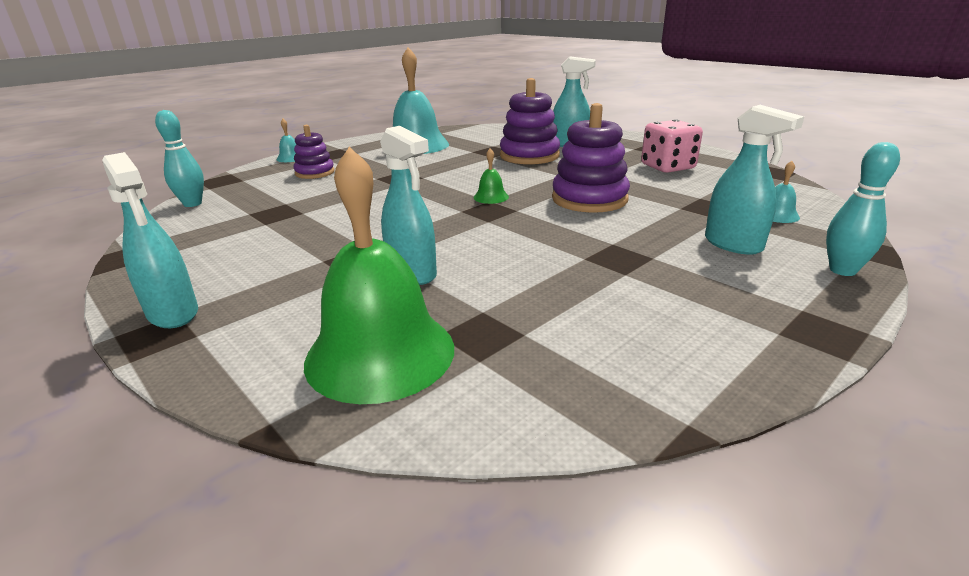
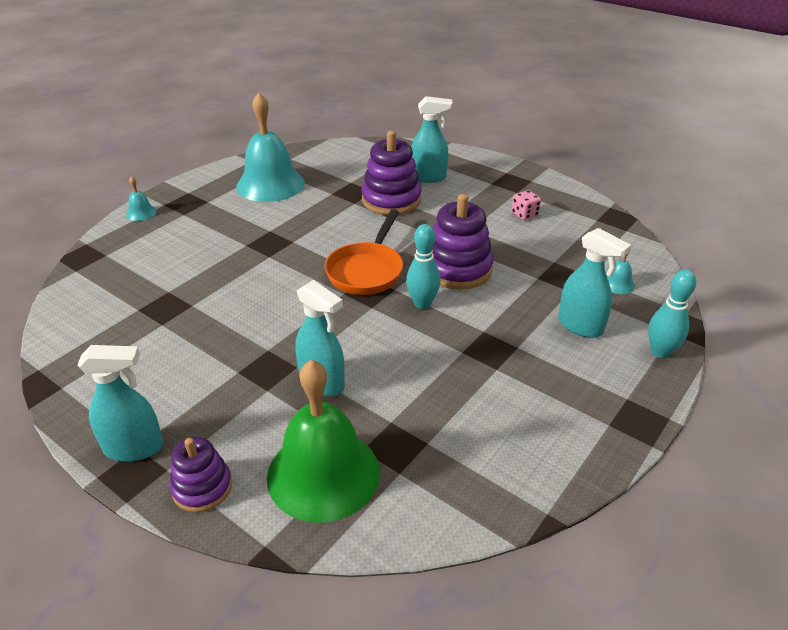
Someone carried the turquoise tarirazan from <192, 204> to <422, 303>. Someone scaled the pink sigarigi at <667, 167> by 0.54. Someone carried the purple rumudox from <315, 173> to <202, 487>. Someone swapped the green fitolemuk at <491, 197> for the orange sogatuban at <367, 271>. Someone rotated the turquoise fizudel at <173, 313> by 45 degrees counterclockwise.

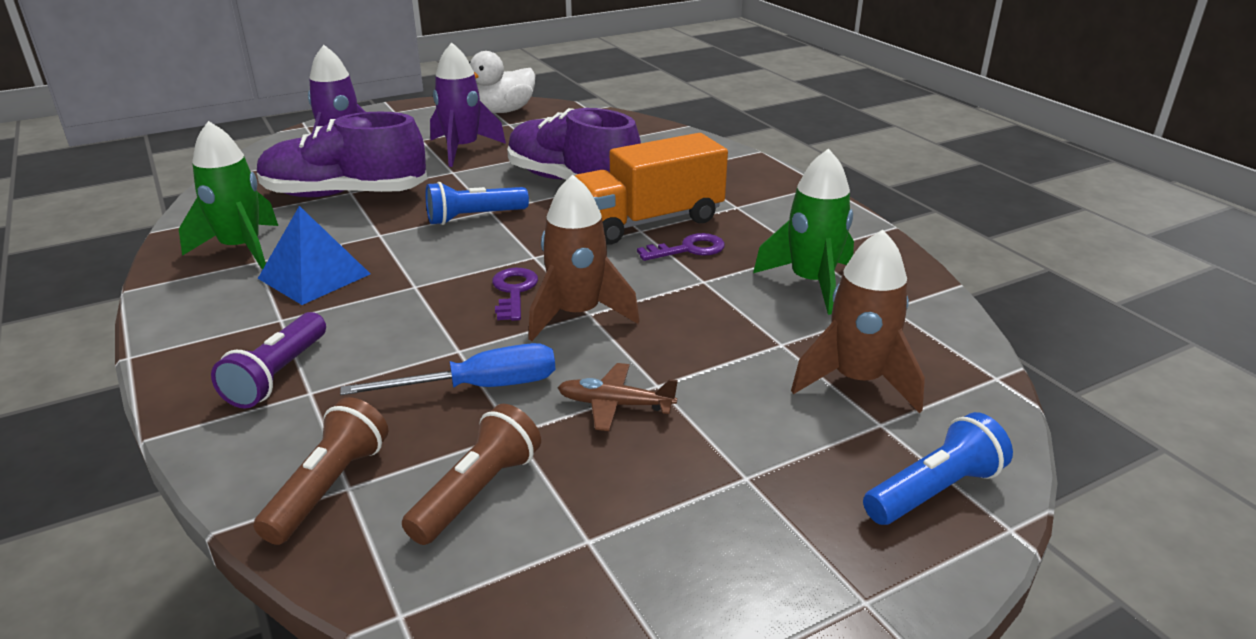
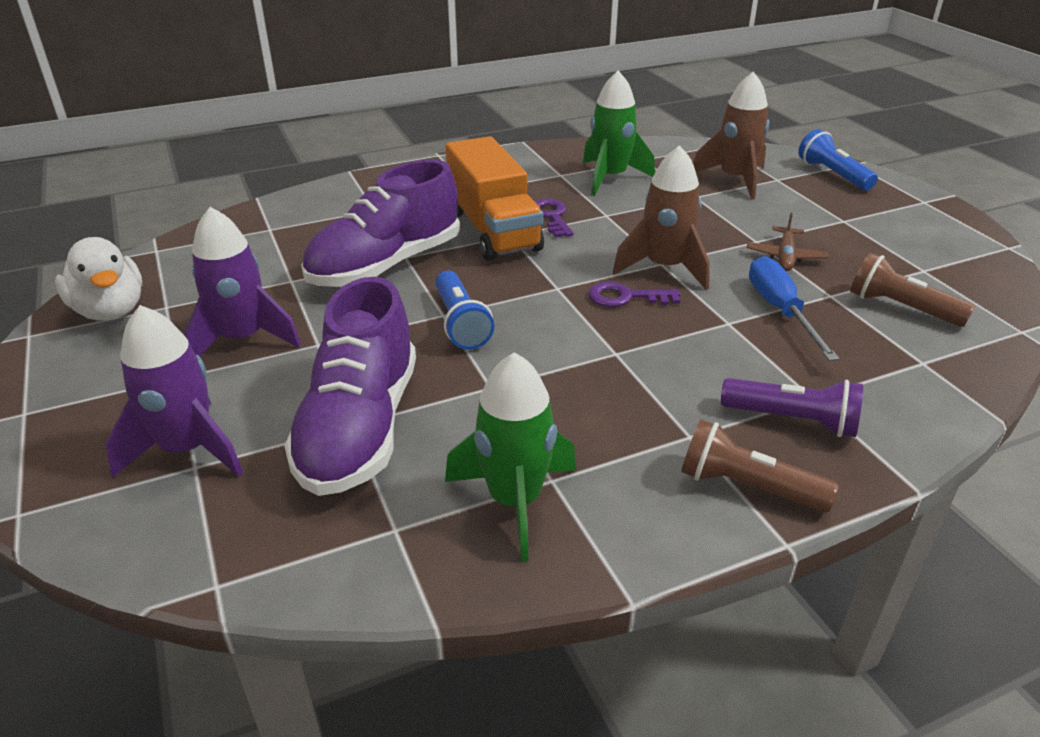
Someone took away the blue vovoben at <314, 276>. Someone carried the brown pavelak from <328, 487> to <747, 487>.

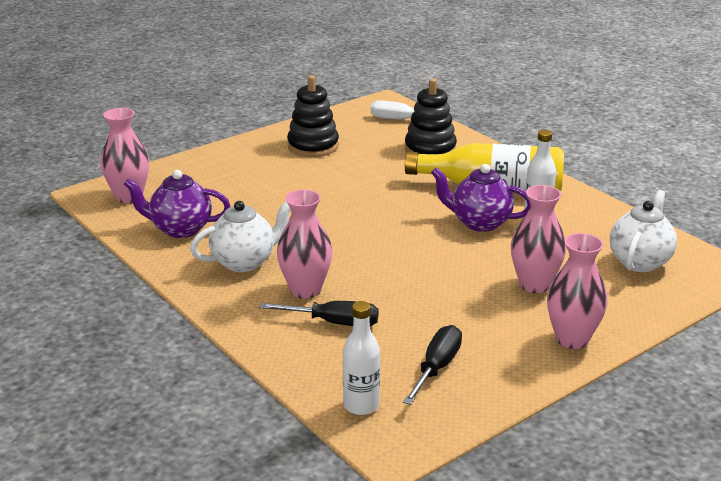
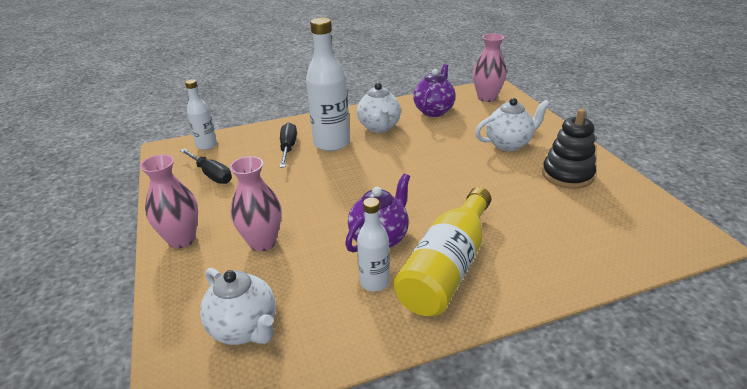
Someone took away the black rumudox at <430, 149>. Someone took away the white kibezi at <402, 120>. Someone swapped the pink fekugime at <305, 290> for the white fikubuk at <331, 143>. Someone rotated the black kibezi at <334, 323> by 150 degrees clockwise. Someone put down the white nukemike at <508, 144>.

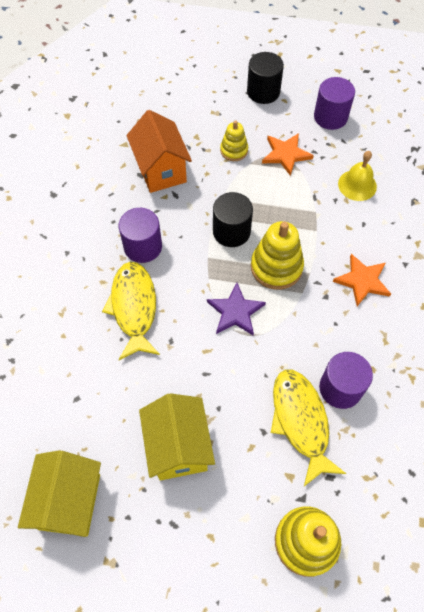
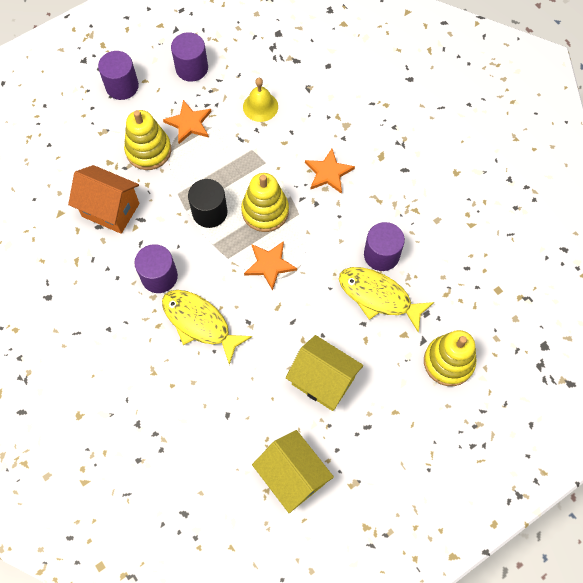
Someone repainted the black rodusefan at <263, 92>, which became the purple rodusefan at <122, 86>. Someone scaled the yellow rumudox at <234, 150> by 1.69. Someone repainted the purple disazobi at <235, 311>, which became the orange disazobi at <269, 265>.

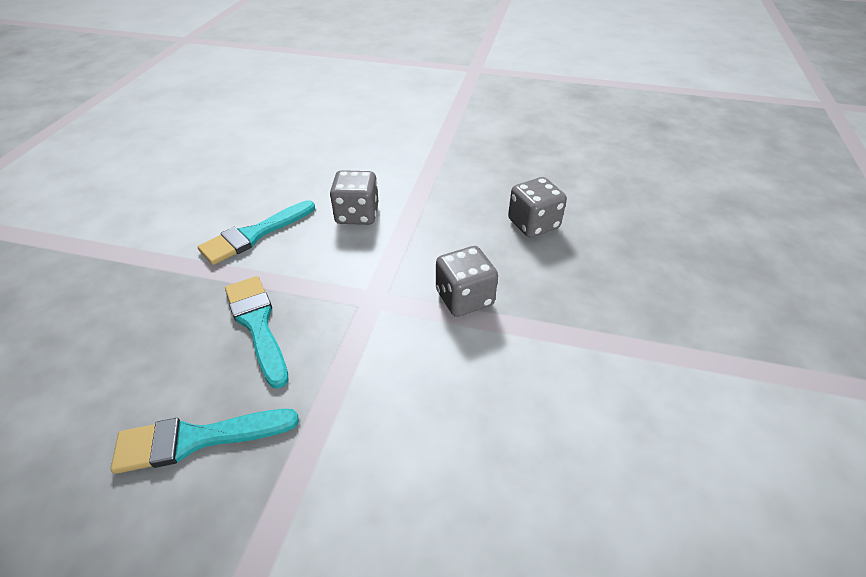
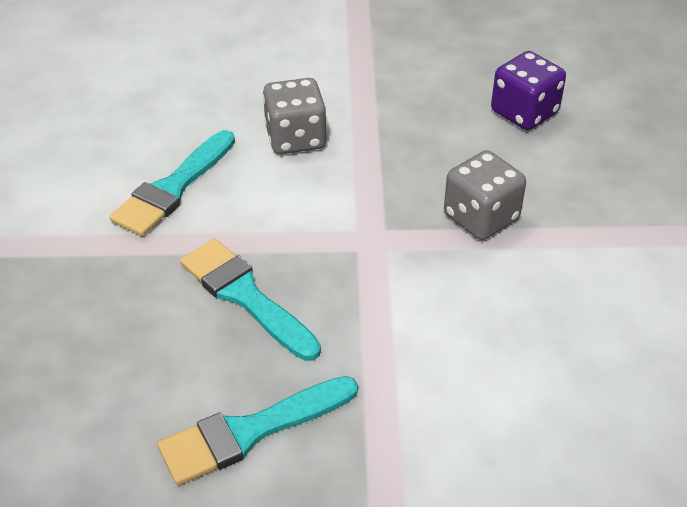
Someone repainted the grey sigarigi at <533, 224>, which became the purple sigarigi at <524, 112>.

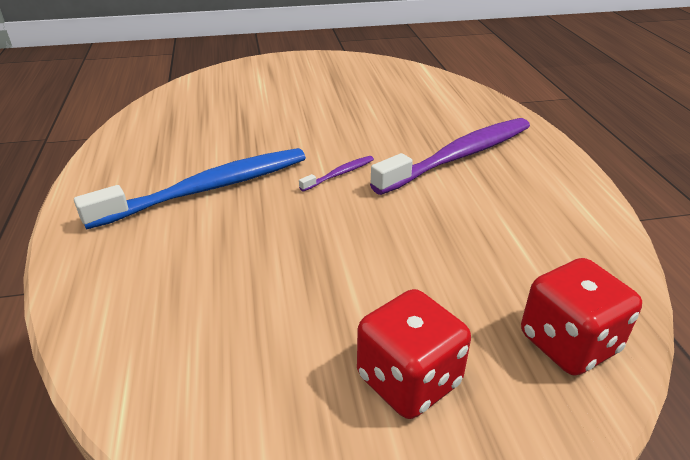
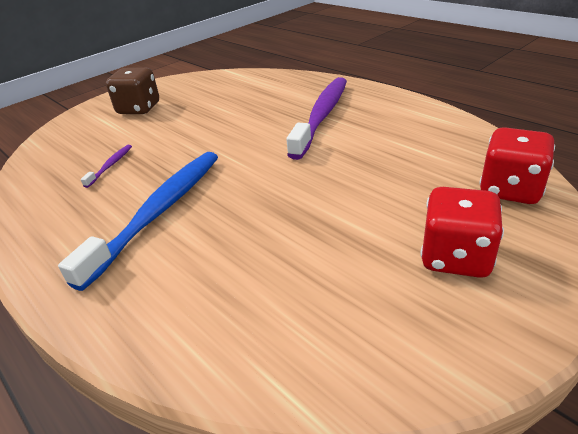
Someone carried the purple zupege from <339, 174> to <110, 165>. Someone put down the brown sigarigi at <139, 109>.

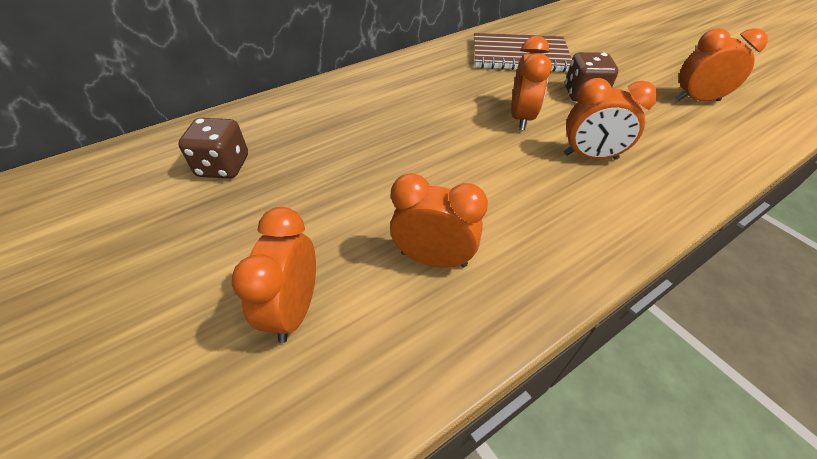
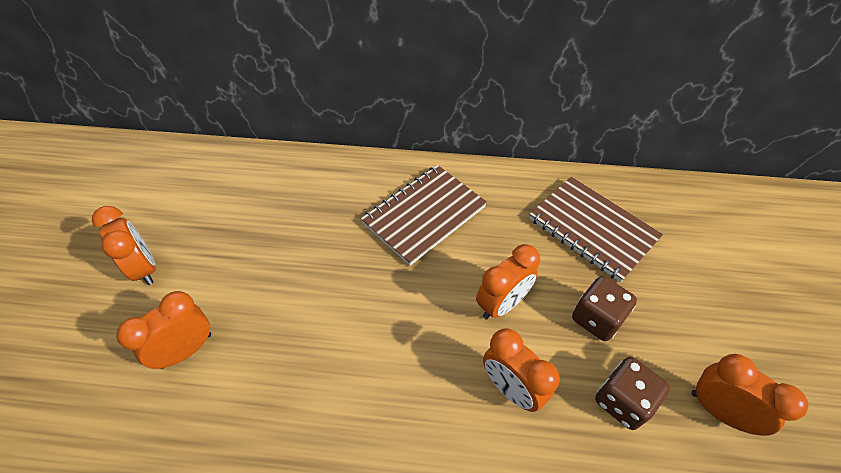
Someone carried the brown sigarigi from <223, 166> to <622, 401>. Someone carried the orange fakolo from <433, 259> to <145, 268>. Someone put down the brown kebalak at <424, 215>.

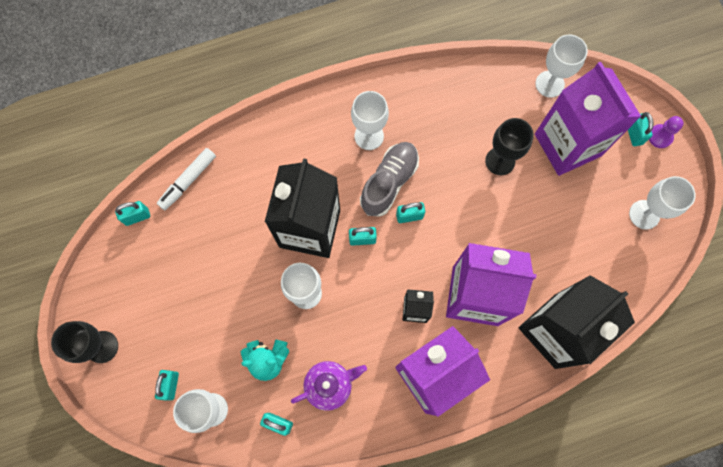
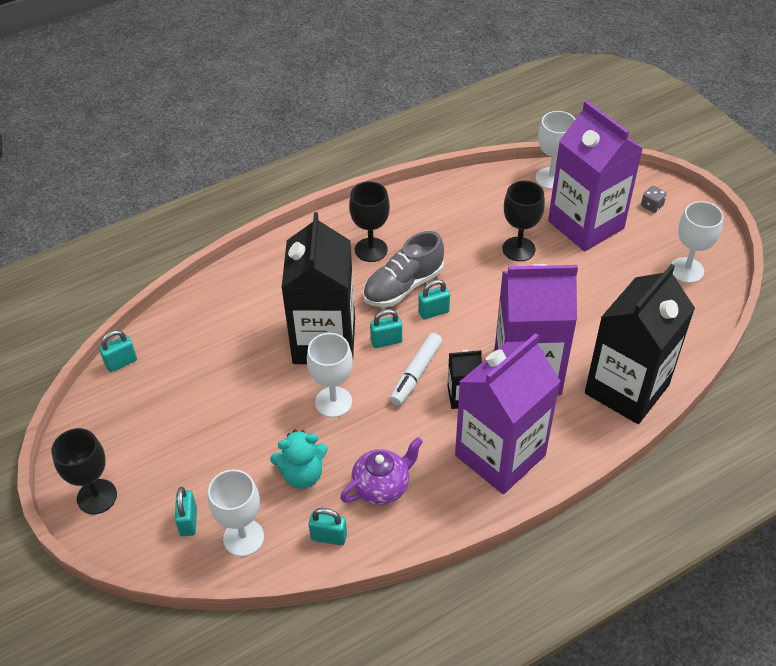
Someone repainted the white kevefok at <369, 136>, which became the black kevefok at <371, 250>. Someone swapped the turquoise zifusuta at <634, 134> for the grey sigarigi at <652, 206>. Someone took away the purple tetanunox at <660, 136>. Someone rotated the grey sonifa at <389, 182> by 150 degrees counterclockwise. Someone carried the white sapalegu from <188, 181> to <416, 374>.

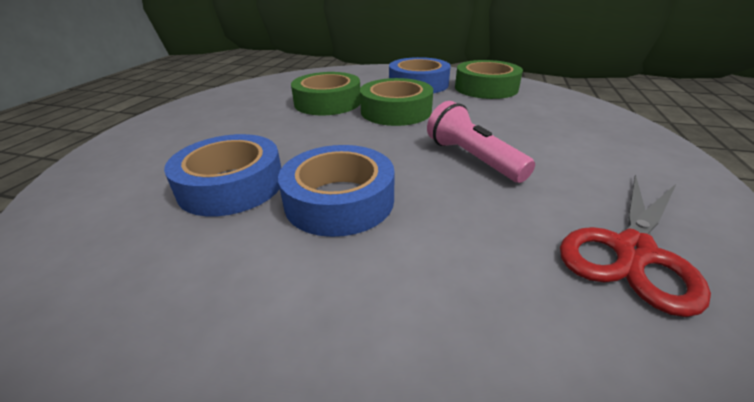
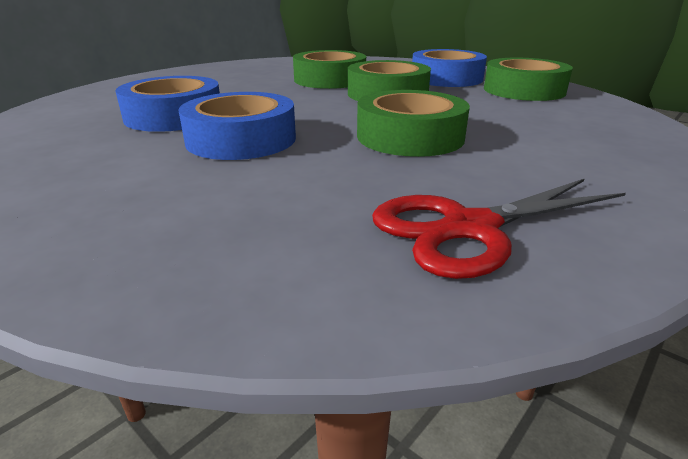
Someone swapped the pink pavelak at <472, 158> for the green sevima at <410, 136>.

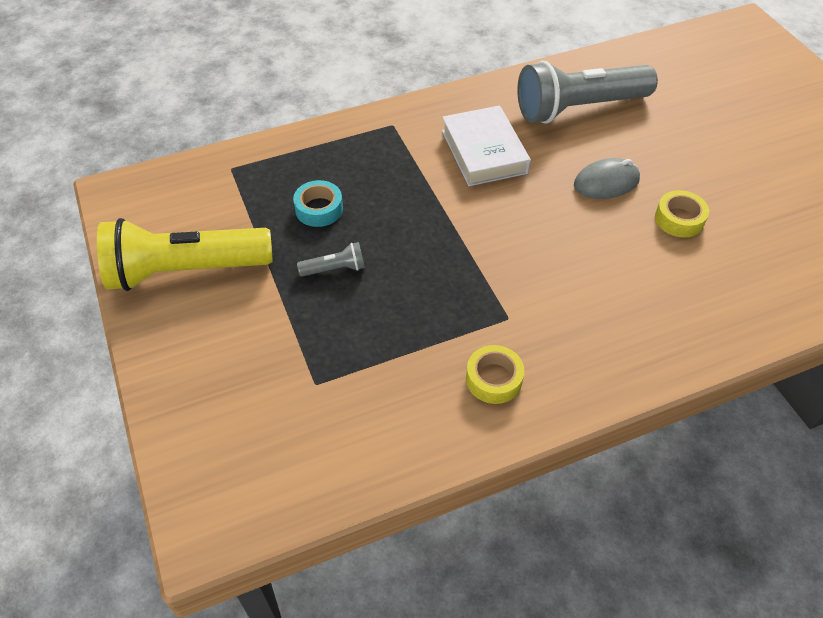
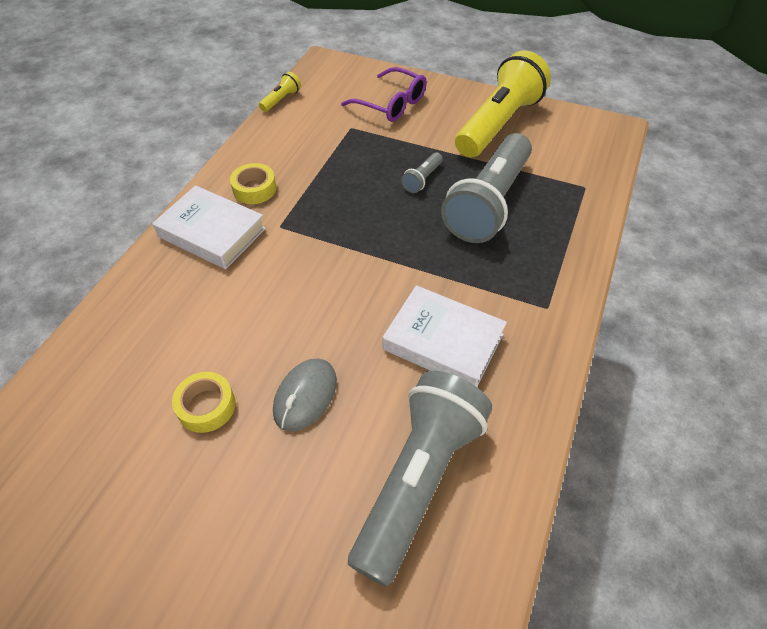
Someone swapped the turquoise sevima at <319, 209> for the grey pavelak at <488, 204>. Someone put down the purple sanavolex at <391, 104>. Someone put down the yellow pavelak at <281, 100>. Someone put down the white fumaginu at <212, 232>.

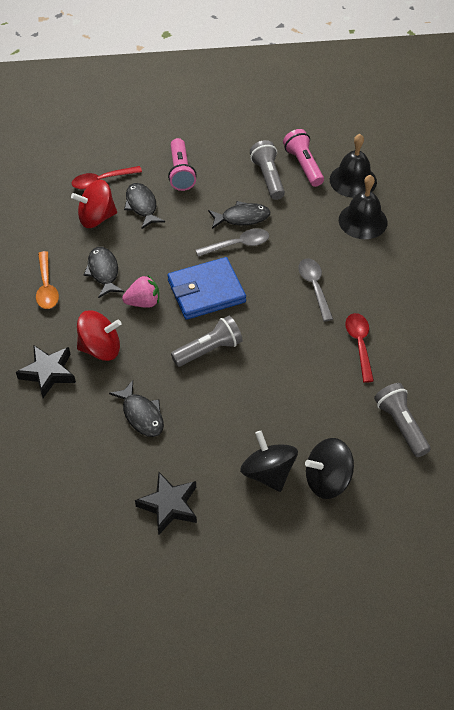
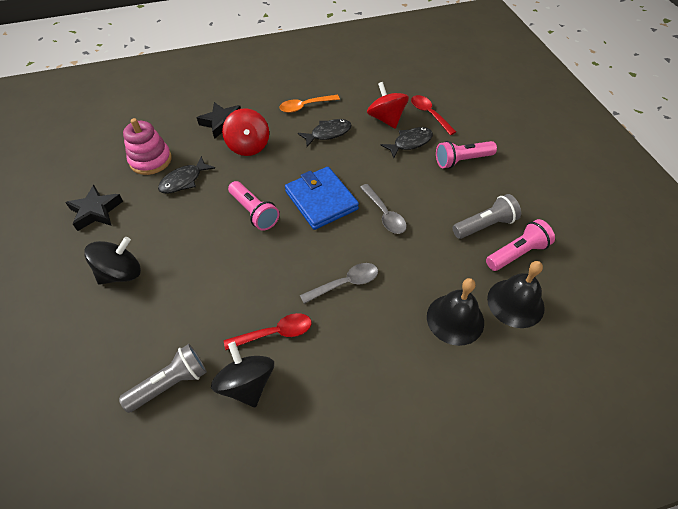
Someone took away the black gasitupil at <242, 218>. Someone took away the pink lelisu at <143, 302>. Someone repainted the grey pavelak at <209, 350>, which became the pink pavelak at <254, 212>. Someone carried the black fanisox from <327, 479> to <247, 384>. Someone put down the pink rumudox at <150, 160>.

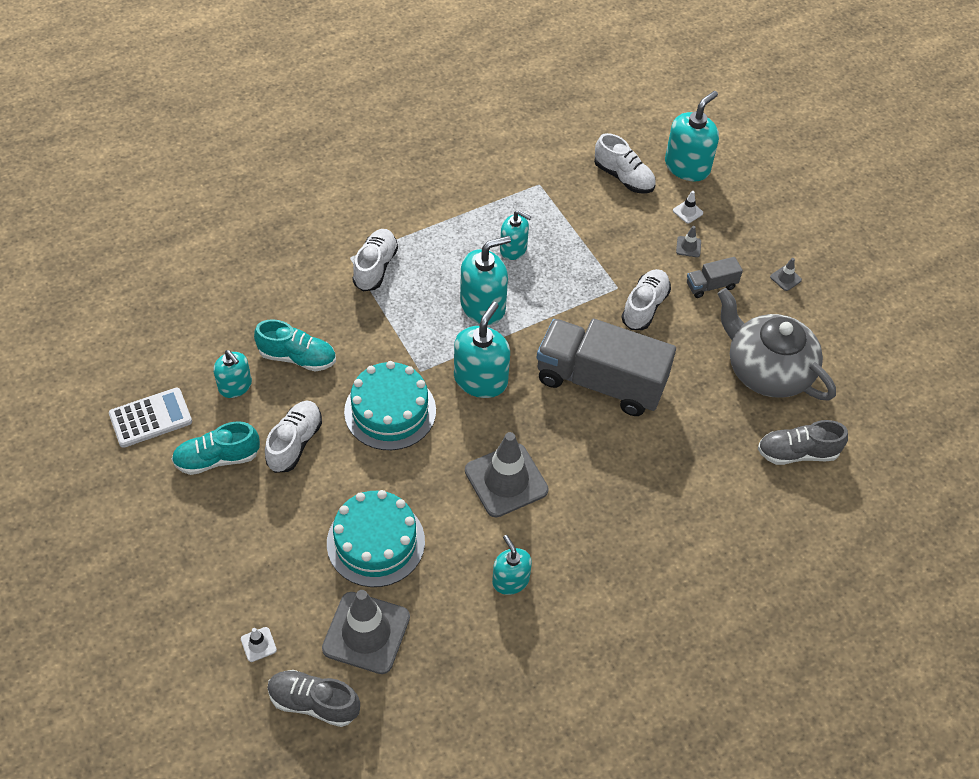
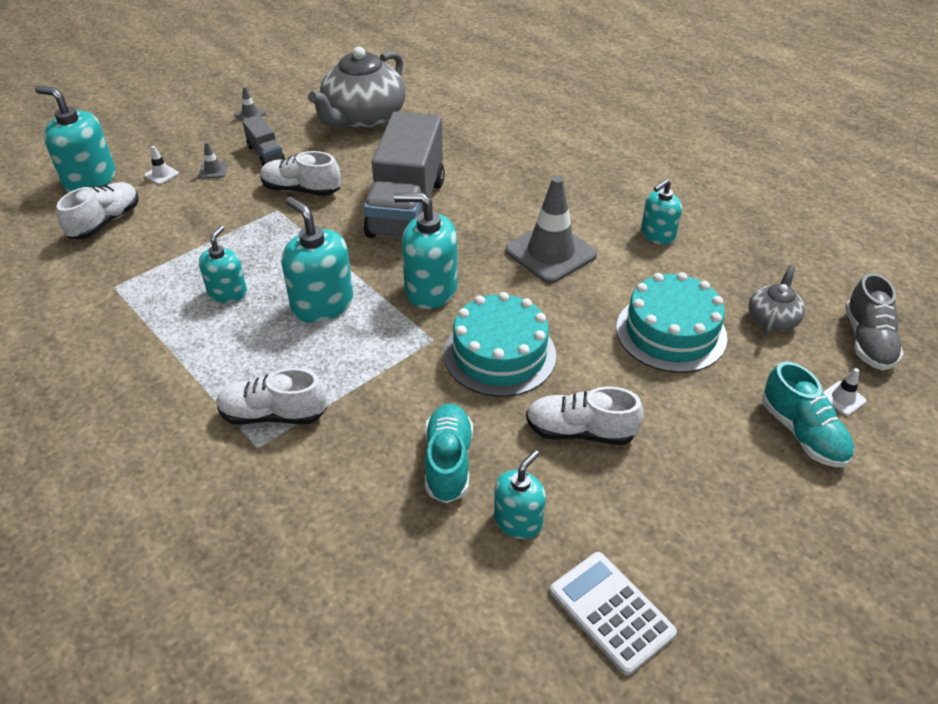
Someone took away the grey sonifa at <797, 453>. Someone carried the turquoise sonifa from <217, 459> to <802, 433>. Someone swapped the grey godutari at <366, 633> for the grey nukemike at <772, 319>.

